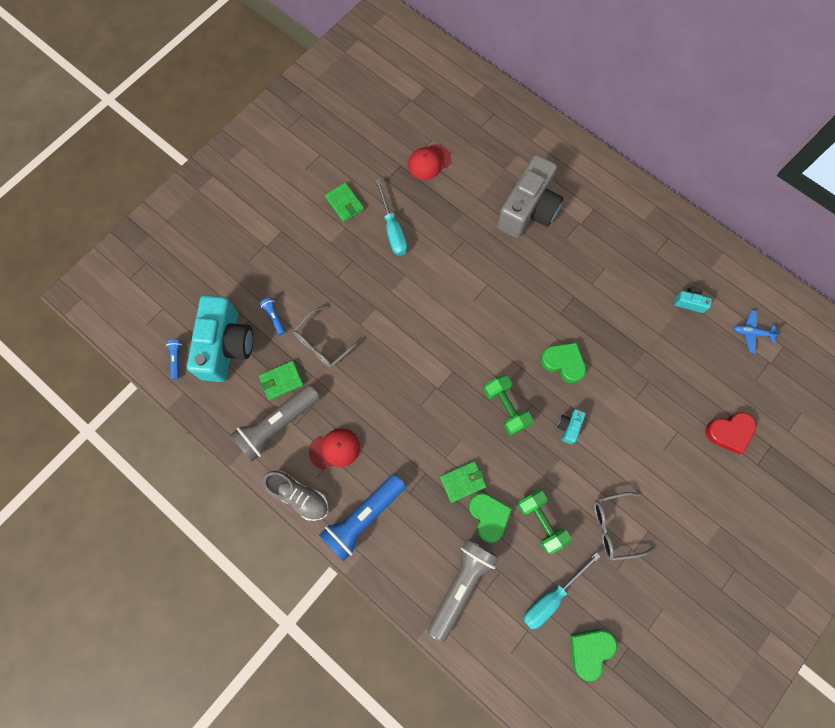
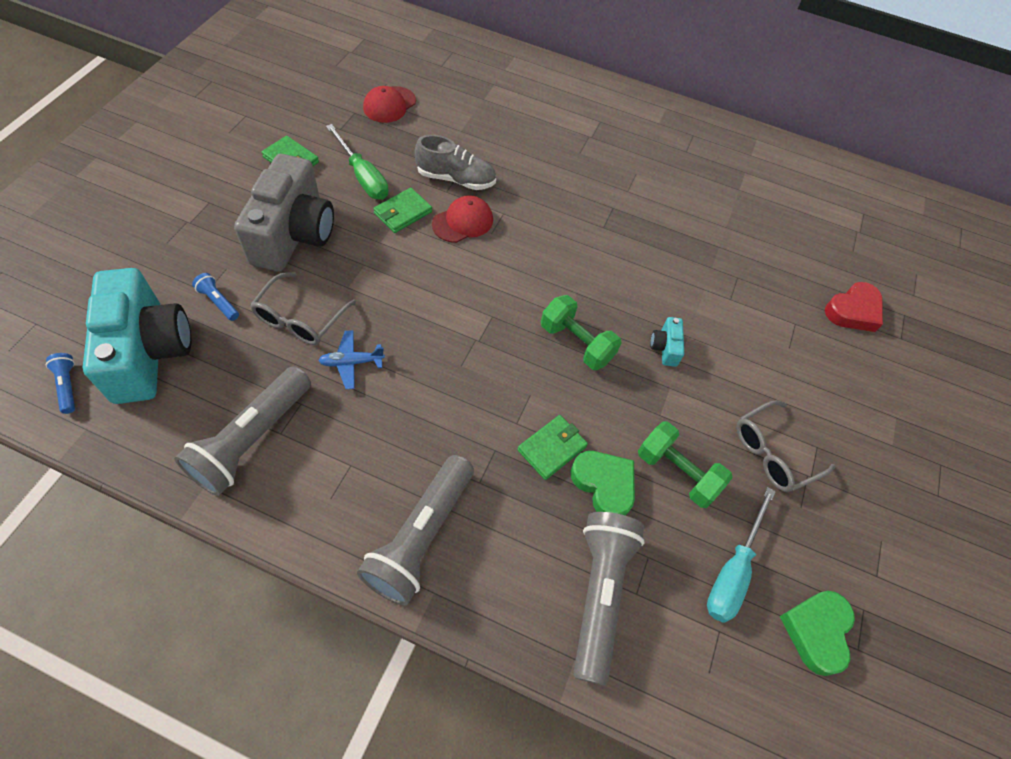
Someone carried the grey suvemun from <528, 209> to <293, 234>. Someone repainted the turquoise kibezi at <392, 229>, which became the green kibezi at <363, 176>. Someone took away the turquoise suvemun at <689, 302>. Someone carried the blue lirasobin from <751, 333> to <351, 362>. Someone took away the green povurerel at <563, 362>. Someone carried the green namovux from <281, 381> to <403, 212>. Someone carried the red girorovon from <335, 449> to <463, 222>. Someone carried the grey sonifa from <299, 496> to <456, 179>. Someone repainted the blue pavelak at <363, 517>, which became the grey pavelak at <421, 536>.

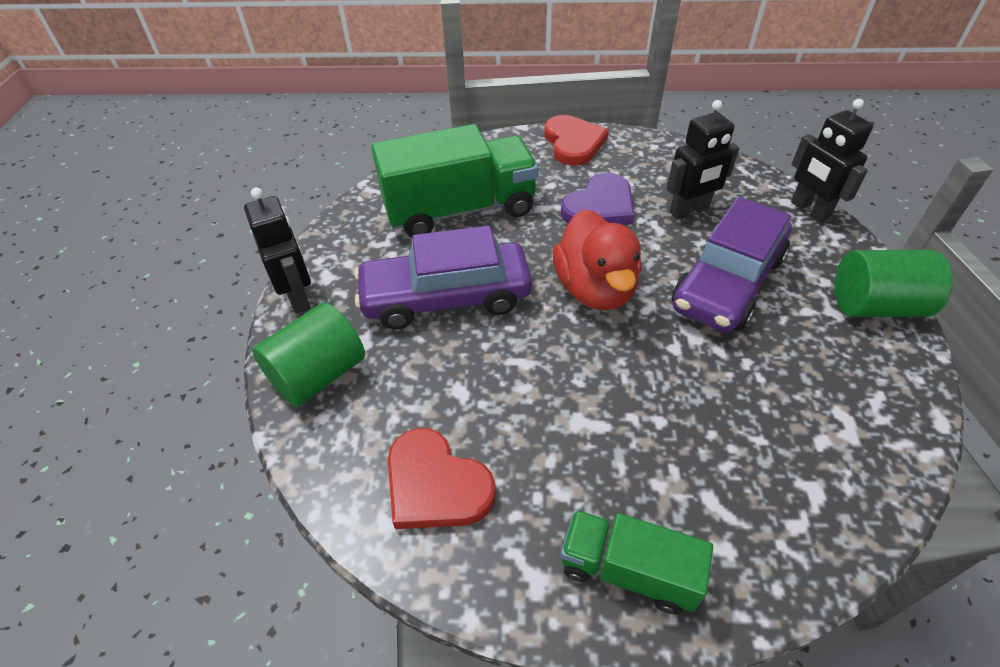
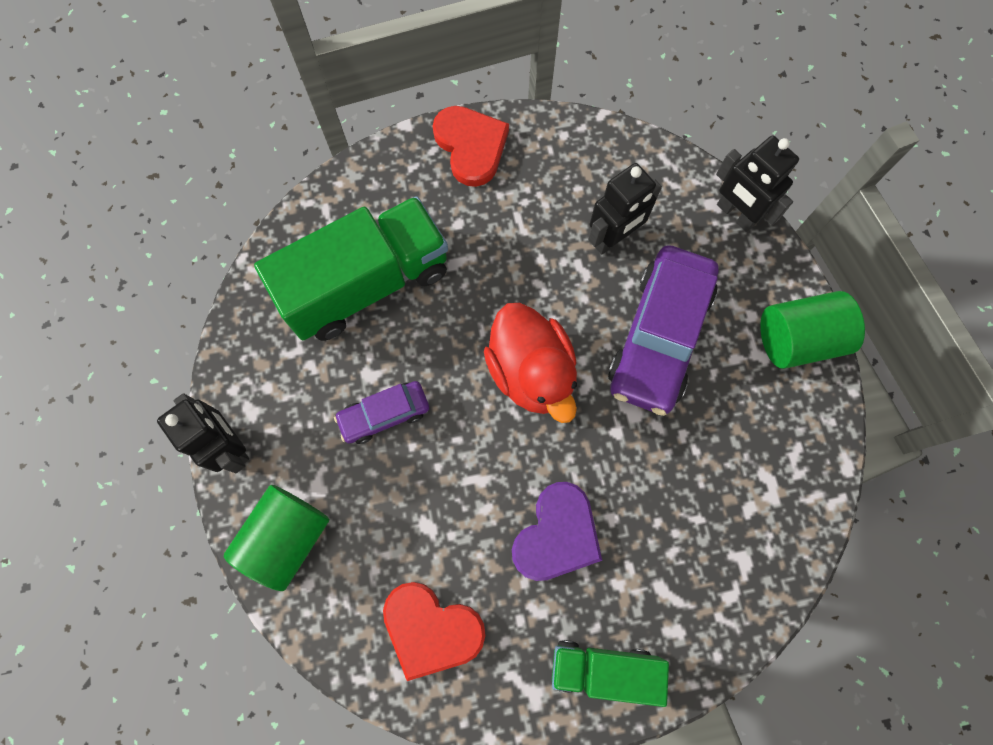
Someone carried the purple povurerel from <600, 206> to <557, 535>. Someone scaled the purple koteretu at <446, 298> by 0.53.

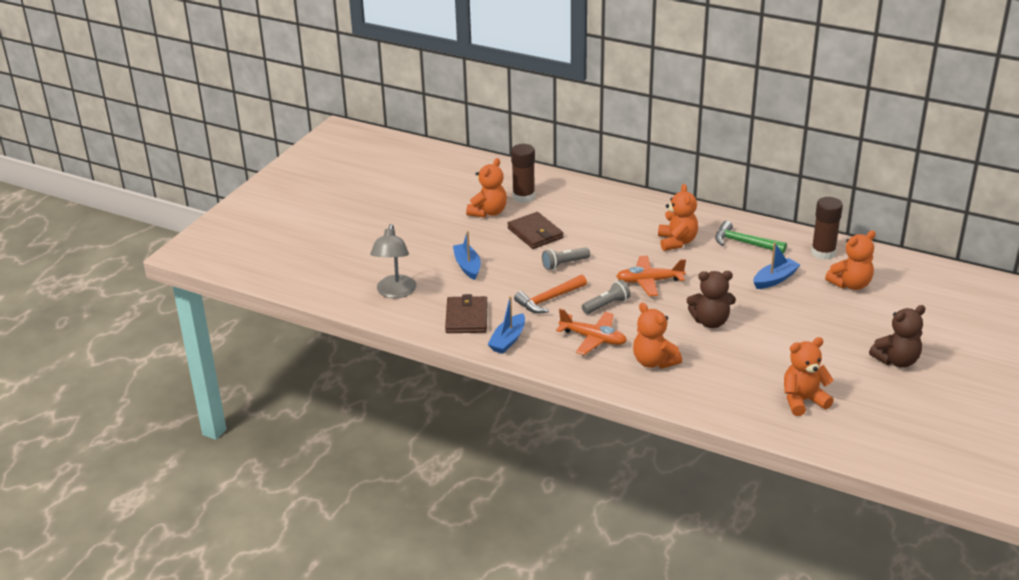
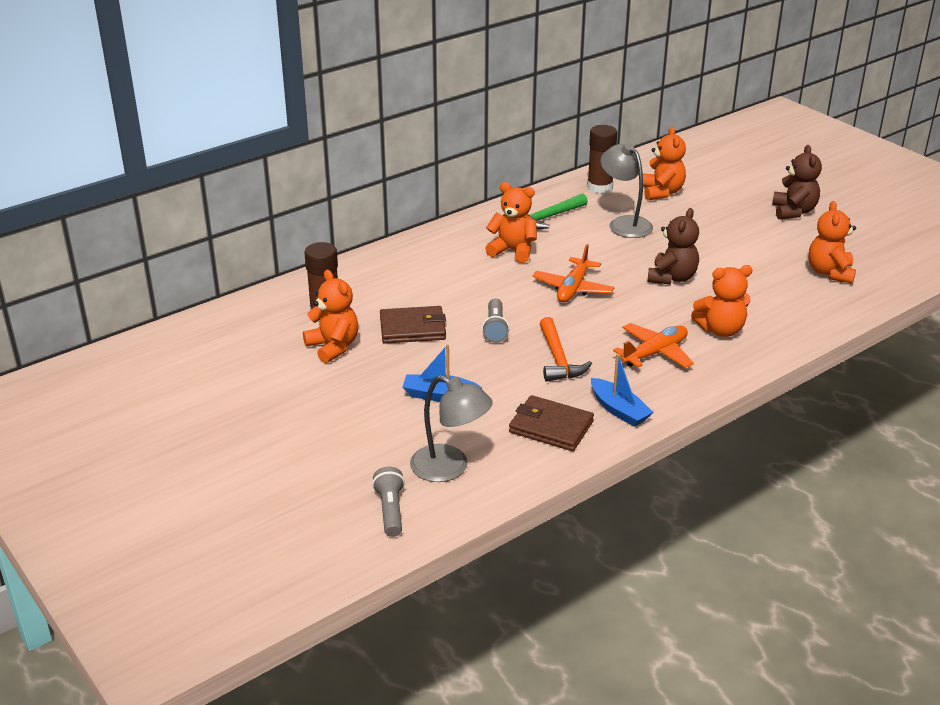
Someone swapped the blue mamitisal at <775, 279> for the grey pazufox at <624, 223>. Someone carried the grey pavelak from <607, 305> to <390, 510>.

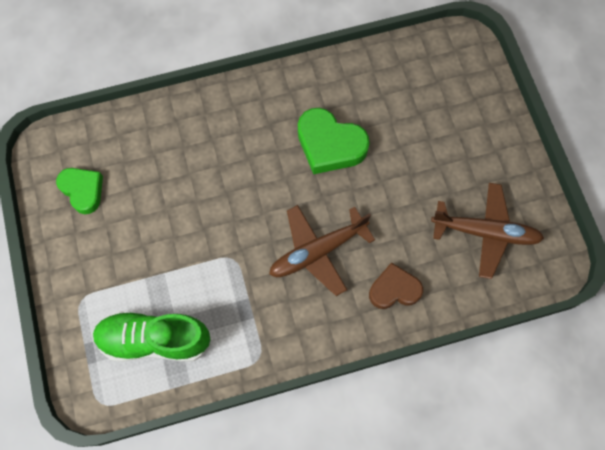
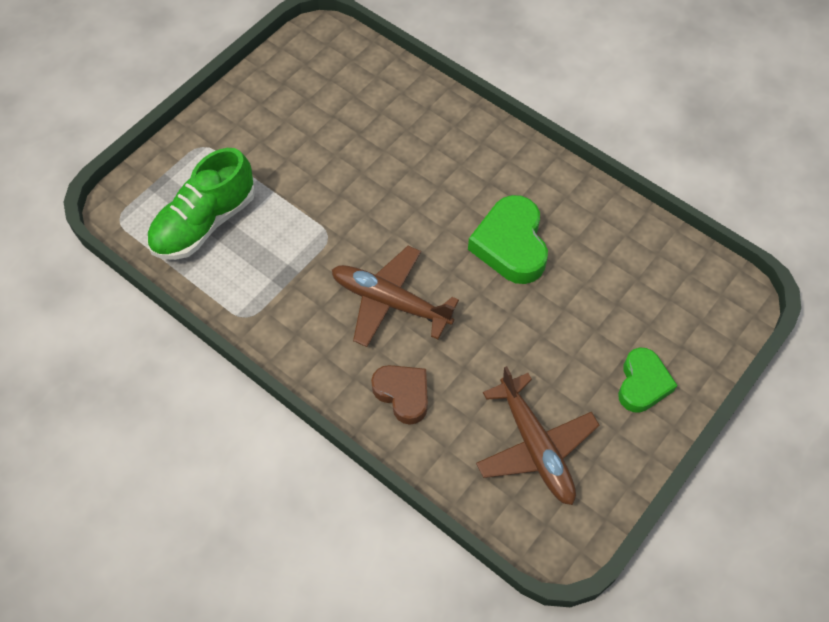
Someone carried the green povurerel from <83, 190> to <642, 384>. Someone rotated the green sonifa at <154, 340> by 105 degrees counterclockwise.

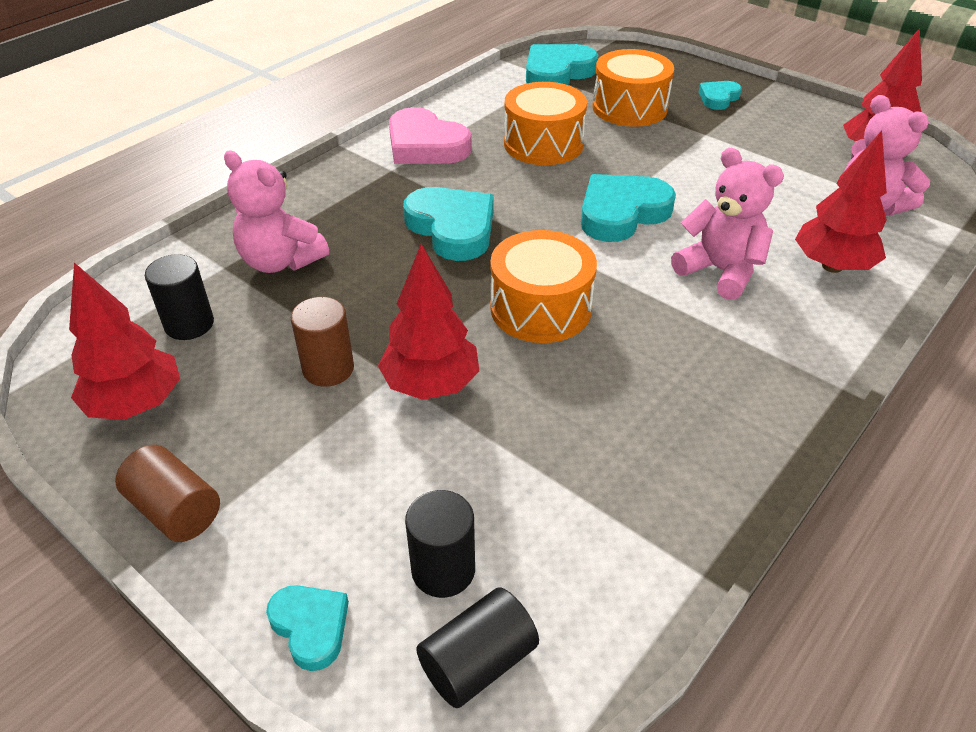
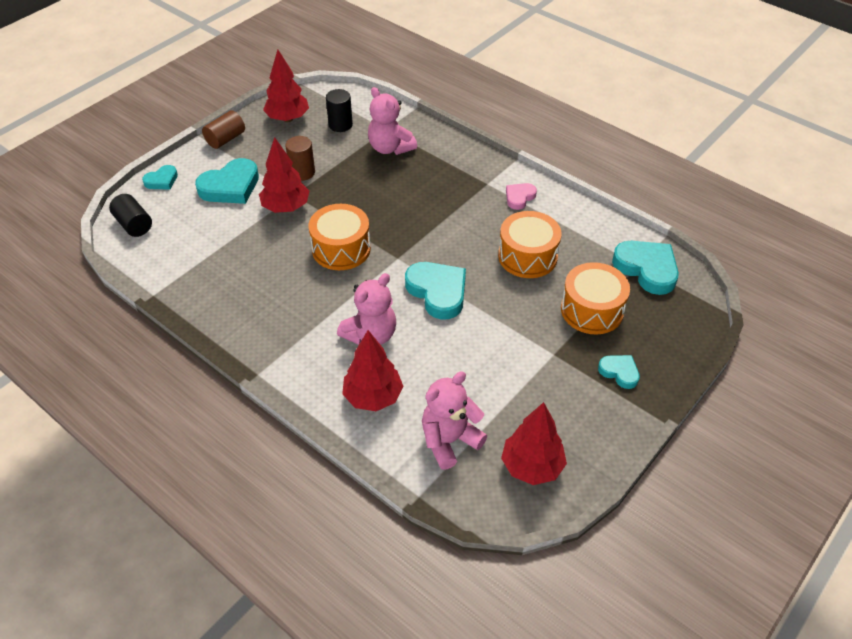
Someone scaled the pink povurerel at <425, 145> by 0.55. Someone rotated the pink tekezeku at <280, 261> by 75 degrees counterclockwise. Someone carried the turquoise povurerel from <452, 228> to <230, 186>. Someone took away the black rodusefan at <443, 570>.

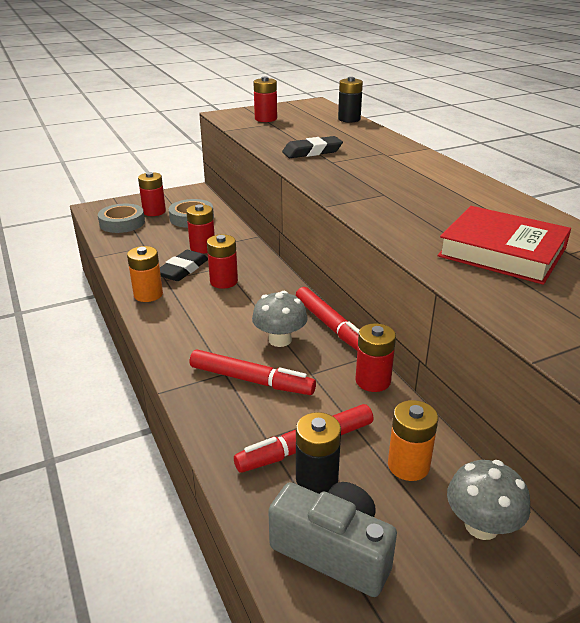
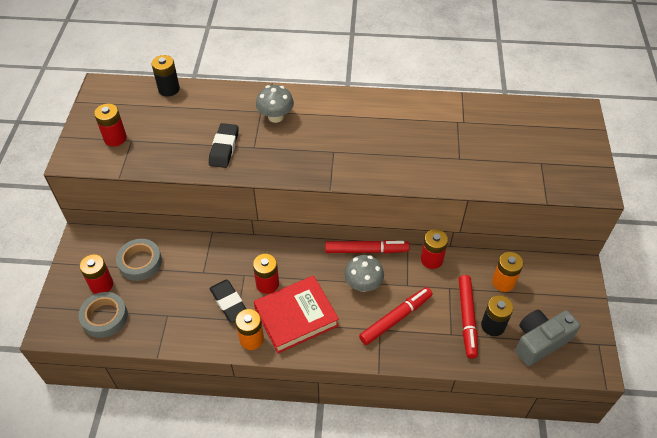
Someone took away the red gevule at <202, 248>. Someone carried the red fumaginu from <502, 252> to <296, 317>. Someone carried the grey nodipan from <481, 525> to <275, 117>.

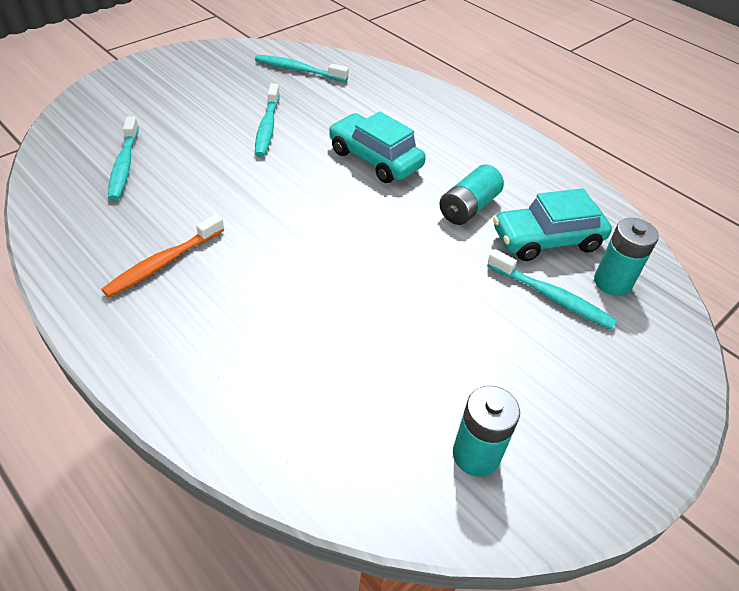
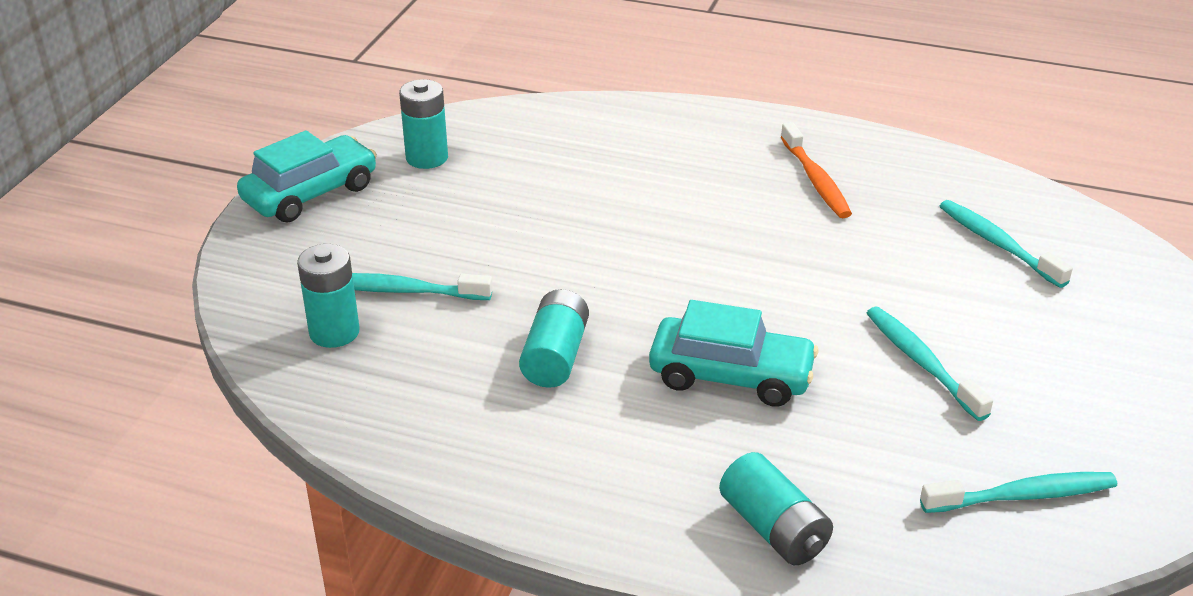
Someone carried the turquoise koteretu from <547, 240> to <310, 193>. Someone rotated the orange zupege at <163, 263> by 150 degrees clockwise. Someone put down the turquoise gevule at <773, 528>.

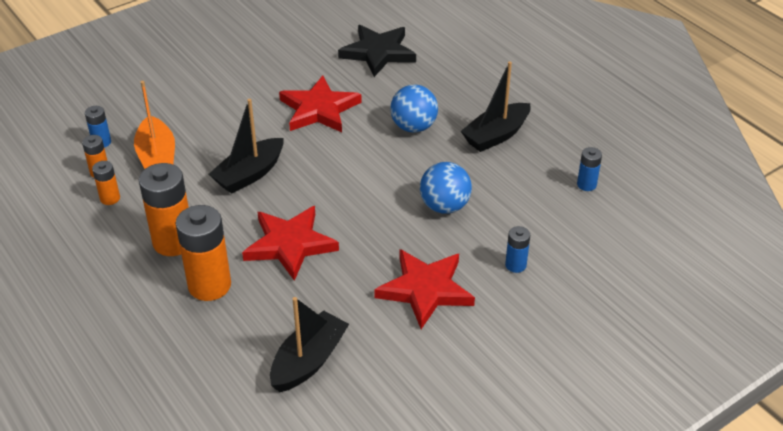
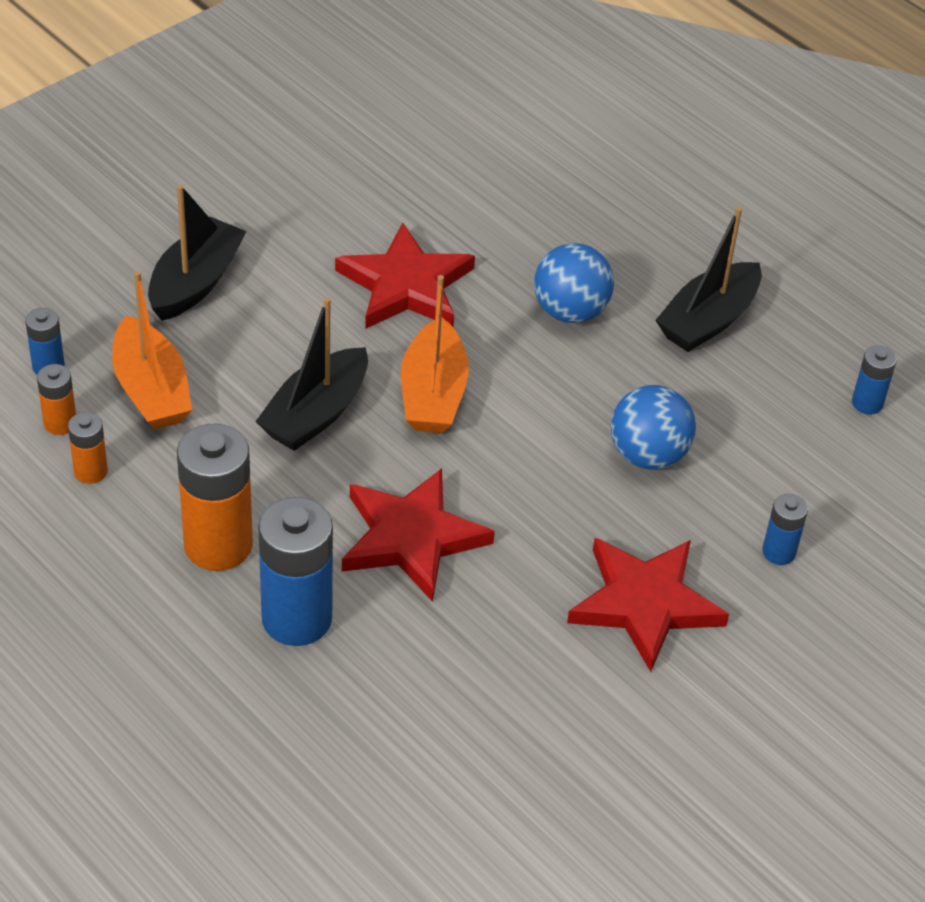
Someone took away the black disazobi at <378, 53>. Someone repainted the orange gevule at <209, 285>, which became the blue gevule at <296, 618>. Someone carried the black mamitisal from <309, 361> to <195, 282>. Someone put down the orange mamitisal at <433, 394>.

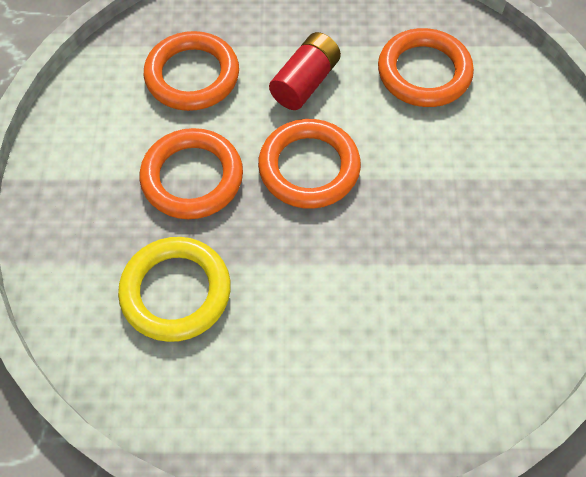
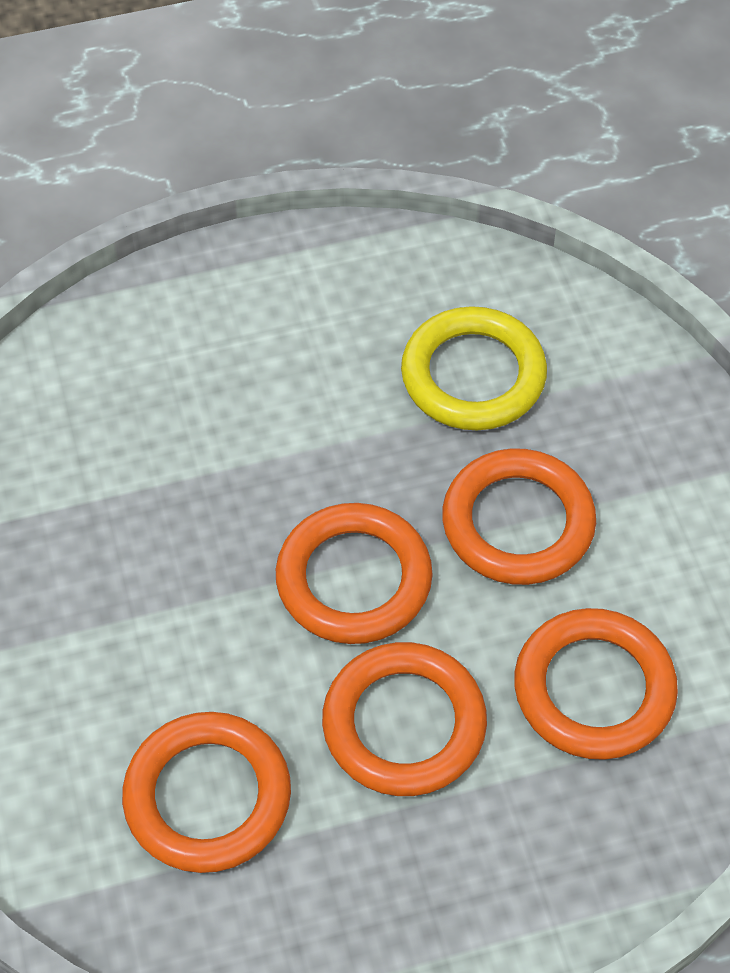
Someone swapped the red gevule at <305, 82> for the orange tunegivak at <404, 724>.

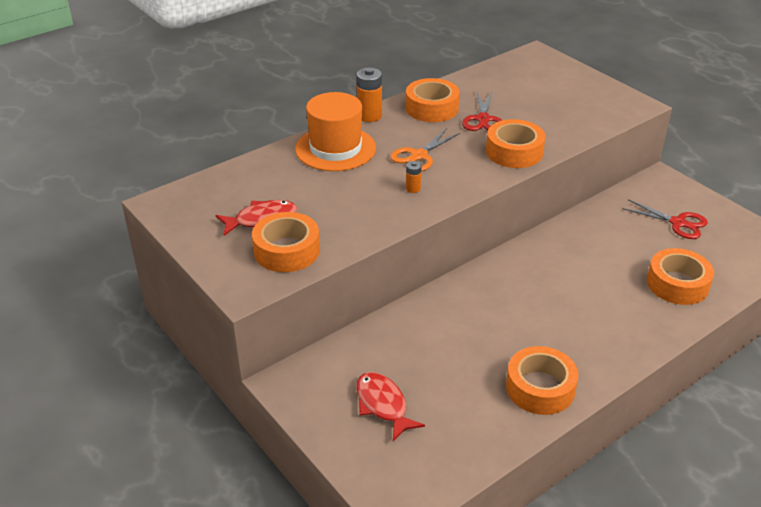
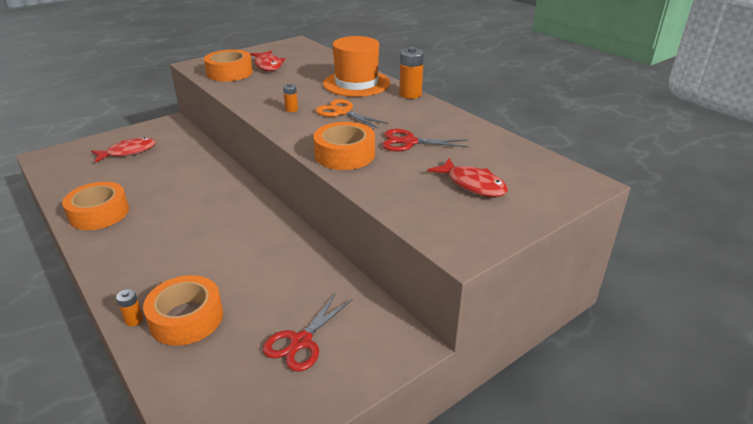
Someone took away the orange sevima at <432, 108>. Someone put down the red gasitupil at <472, 184>. Someone put down the orange gevule at <134, 320>.

